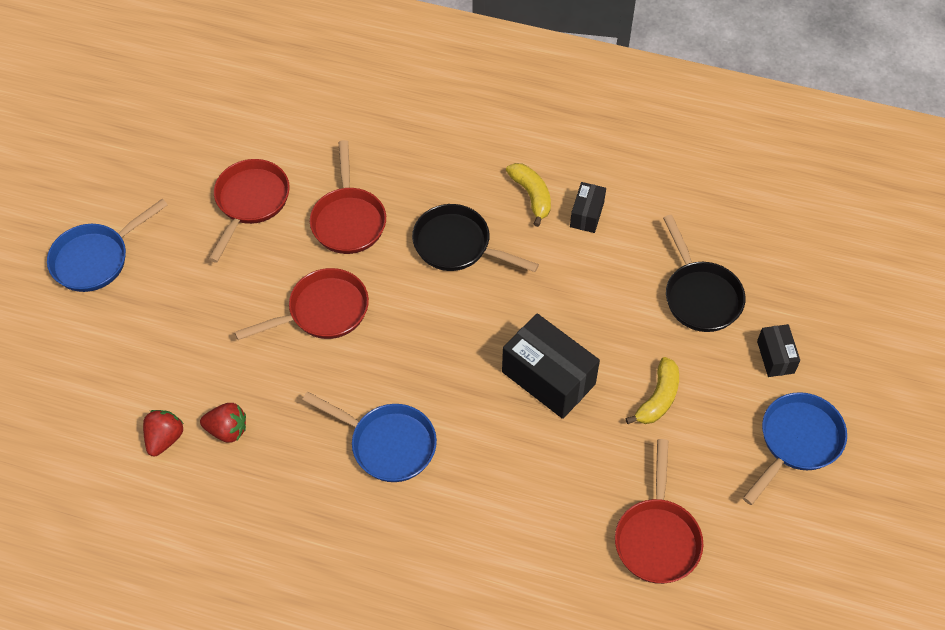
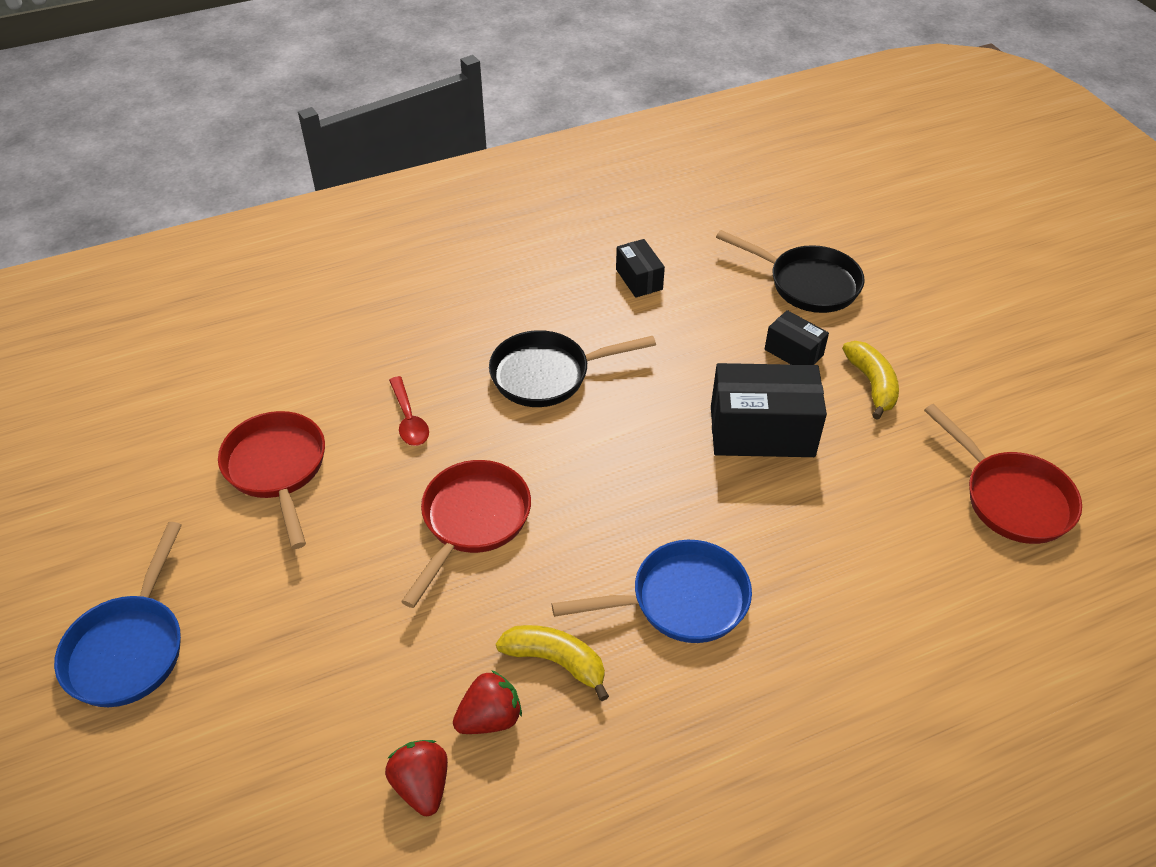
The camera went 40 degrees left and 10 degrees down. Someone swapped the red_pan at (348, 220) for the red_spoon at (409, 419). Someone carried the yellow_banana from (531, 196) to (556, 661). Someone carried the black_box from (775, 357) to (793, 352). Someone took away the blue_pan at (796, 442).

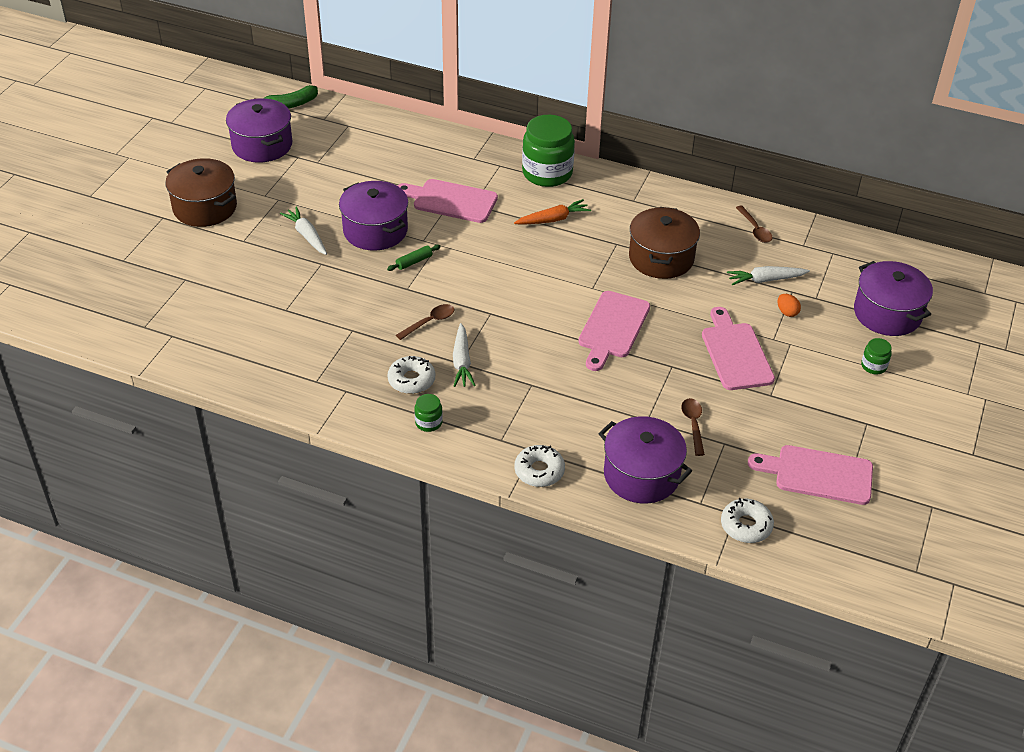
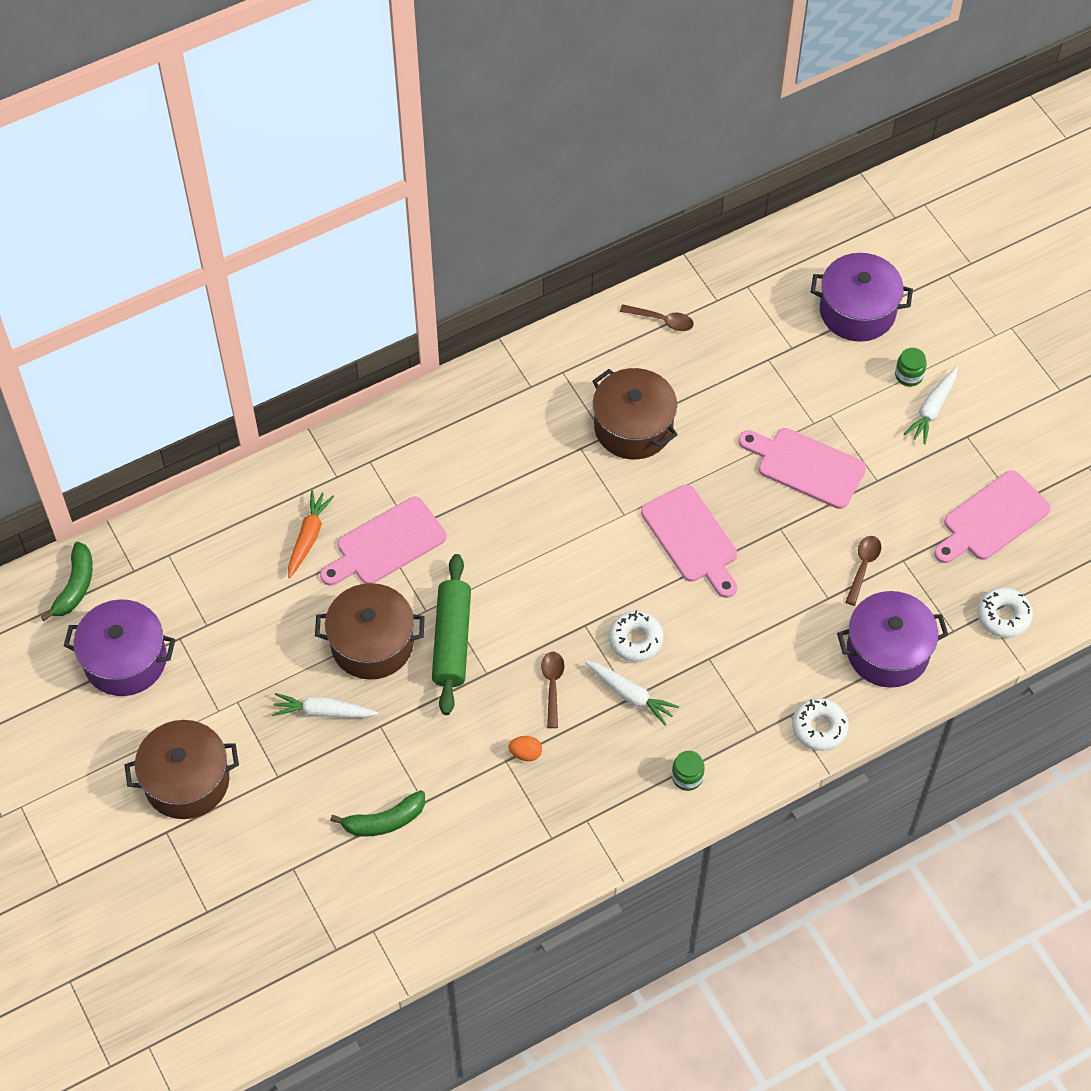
The camera went 50 degrees left and 15 degrees up. Someone carried the orange_carrot from (553, 219) to (308, 537). Someone repainted the purple_pot at (375, 230), which became the brown_pot at (372, 643). Someone put down the green_banana at (384, 821). Someone scaled the green_rolling_pin at (414, 262) by 2.25. Someone carried the orange_egg from (787, 312) to (525, 753). Someone carried the white_donut from (411, 380) to (635, 640). Someone rotated the brown_spoon at (693, 425) by 75 degrees clockwise. Someone carried the white_carrot from (765, 280) to (932, 409). Someone took away the green_jar at (547, 173).

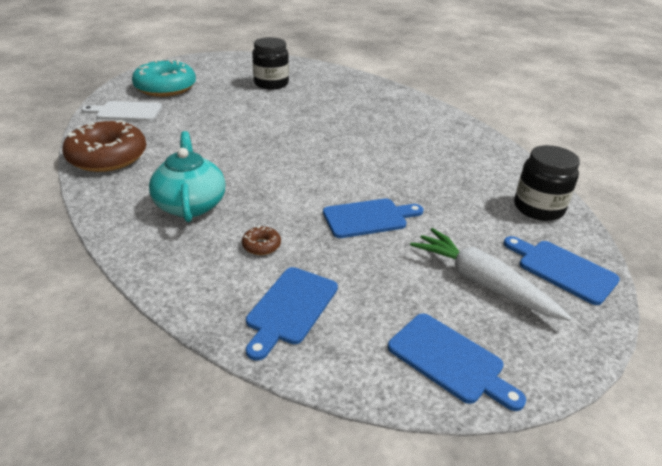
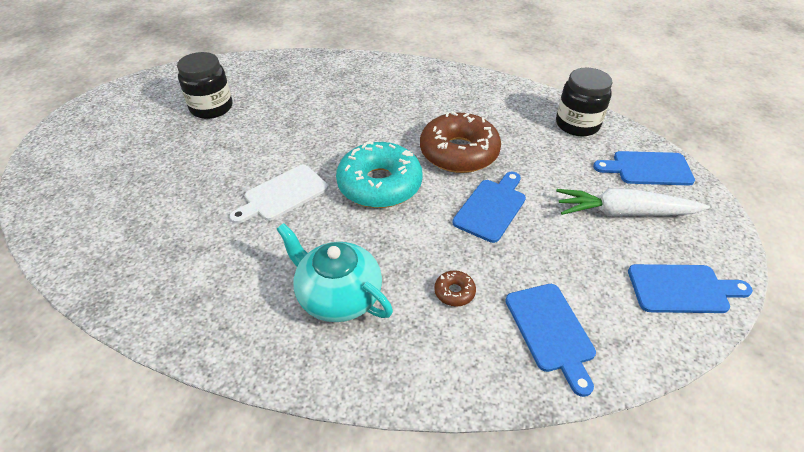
The camera went 40 degrees left and 10 degrees up. Someone carried the white_cutting_board from (126, 112) to (282, 194). Someone carried the turquoise_donut from (165, 88) to (379, 185). Someone carried the brown_donut from (108, 157) to (459, 152).

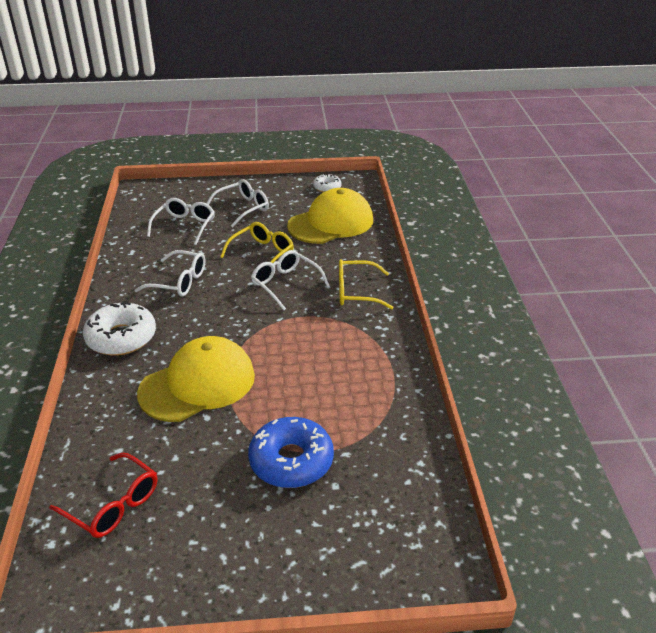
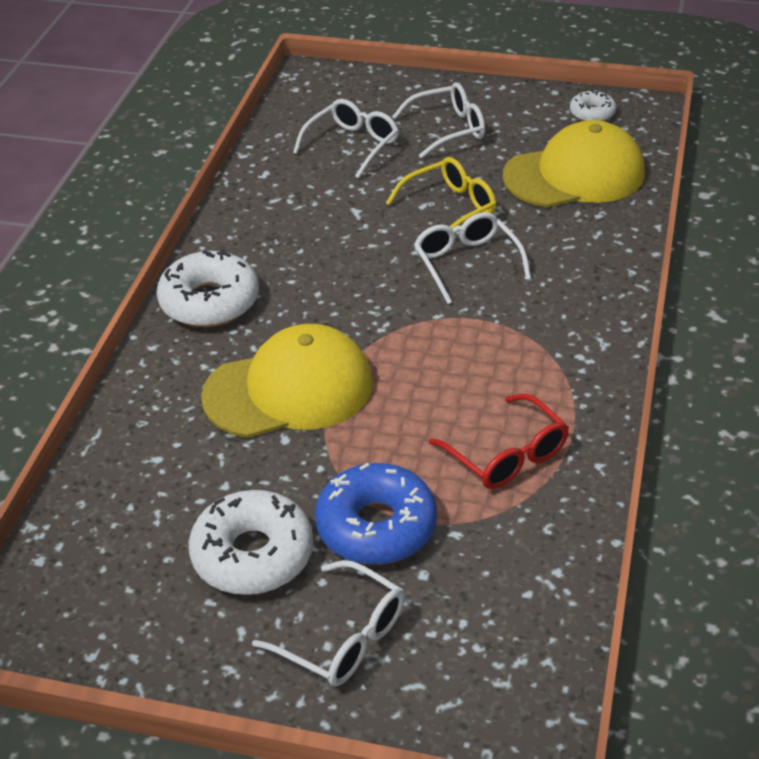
The camera went 20 degrees right and 5 degrees up. Someone put down the white_donut at (253, 554). Someone carried the white_glasses from (179, 282) to (343, 637). Someone carried the red_glasses from (113, 505) to (507, 455). Someone took away the yellow_glasses at (356, 292).

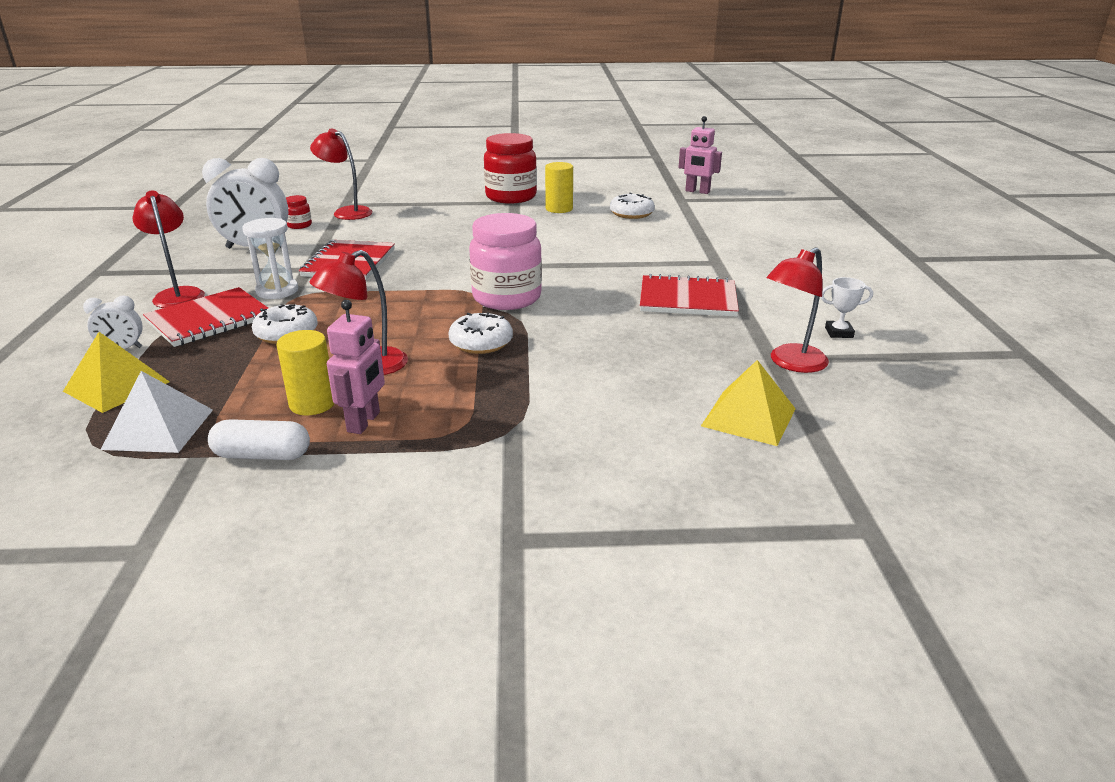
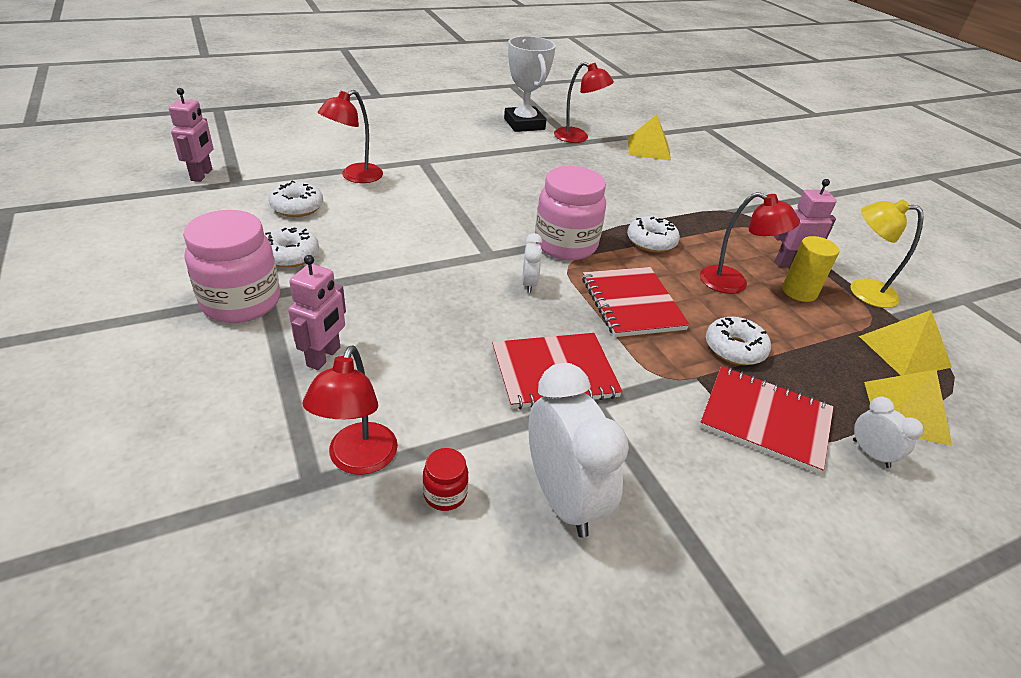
The camera went 115 degrees left and 10 degrees up. Someone repainted the red_jar at (511, 197), which became the pink_jar at (241, 302). Someone swapped the yellow_cylinder at (559, 209) for the white_donut at (290, 255). Someone put down the pink_robot at (324, 357). Someone carried the red_lamp from (178, 294) to (355, 176). Someone scaled the white_trophy at (839, 332) by 2.28. Someone put down the white_clock at (529, 284). Someone carried the red_notebook from (687, 299) to (632, 303). Someone swapped the white_capsule at (262, 455) for the yellow_lamp at (862, 291). Someone repainted the white_pyramid at (159, 429), which became the yellow_pyramid at (904, 351). Someone took away the white_hourglass at (277, 291).

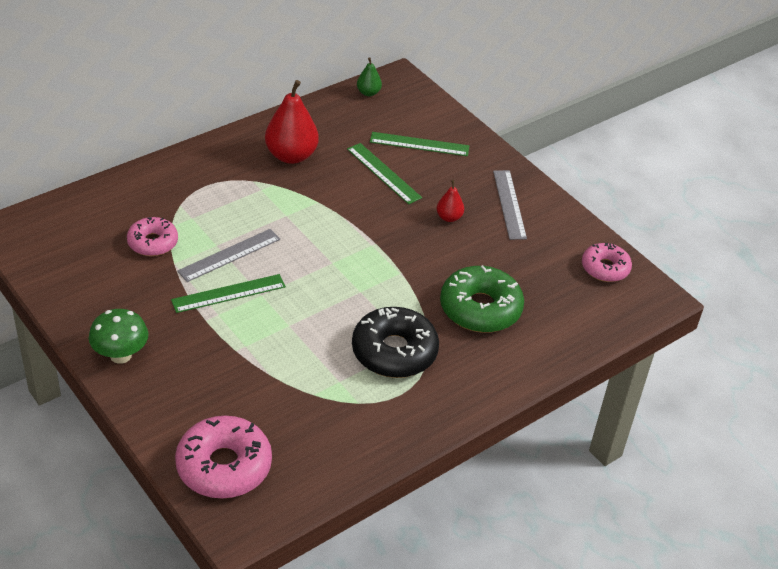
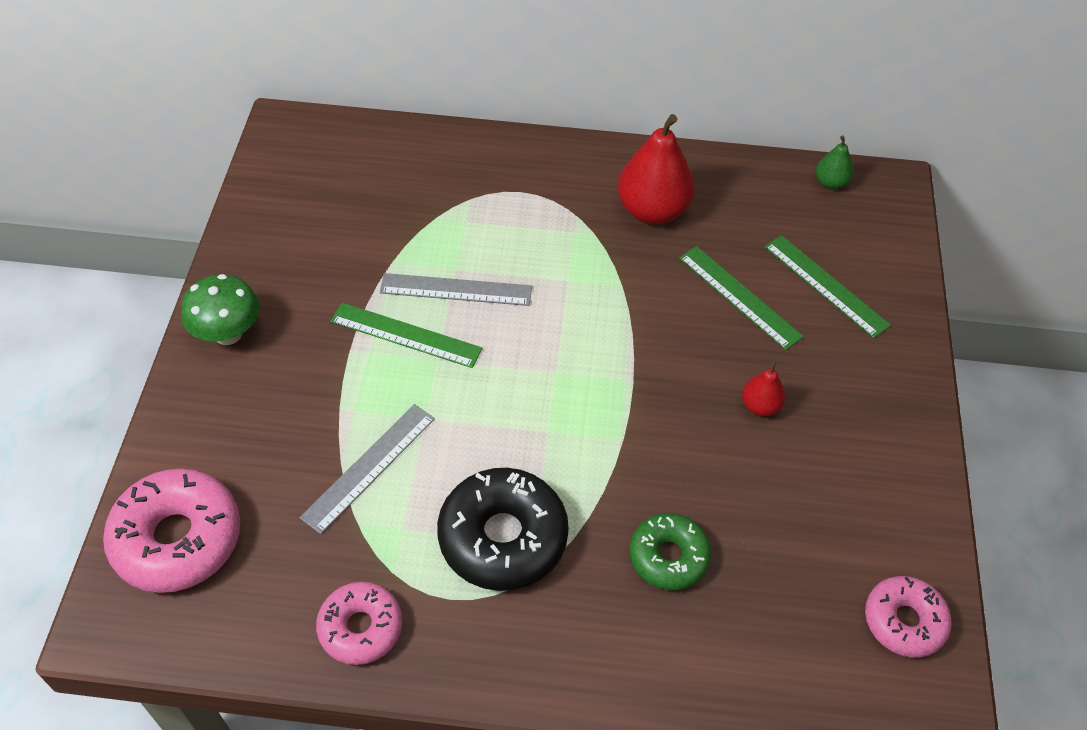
The camera went 45 degrees right and 10 degrees up. Someone carried the grey_ruler from (509, 204) to (369, 467). Someone carried the pink_donut from (153, 243) to (360, 628). Someone scaled the green_donut at (480, 308) by 0.62. Someone rotated the green_ruler at (383, 173) by 45 degrees counterclockwise.

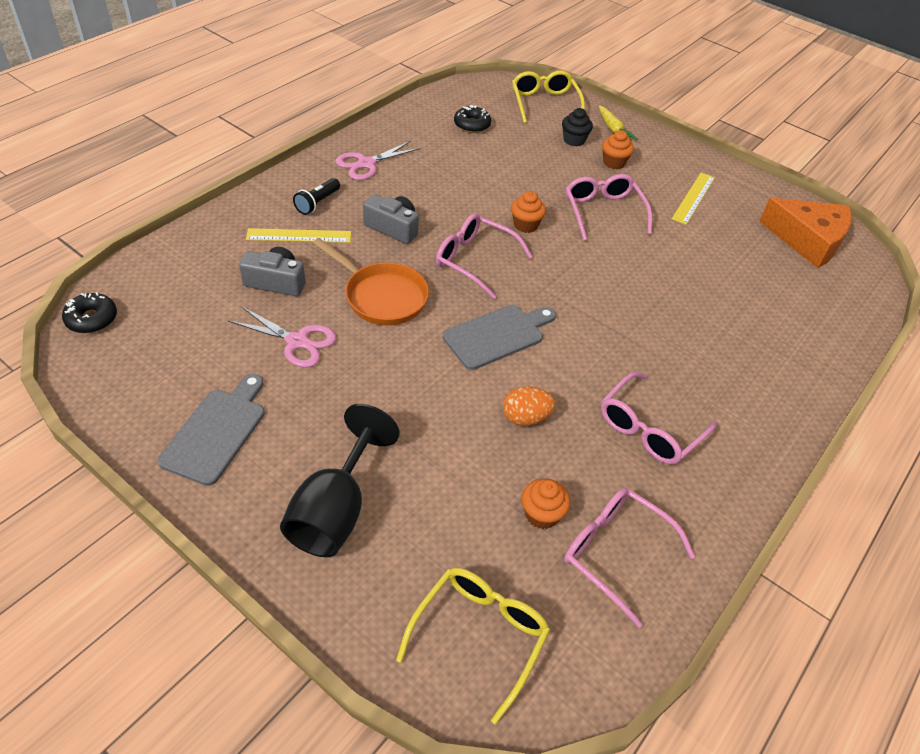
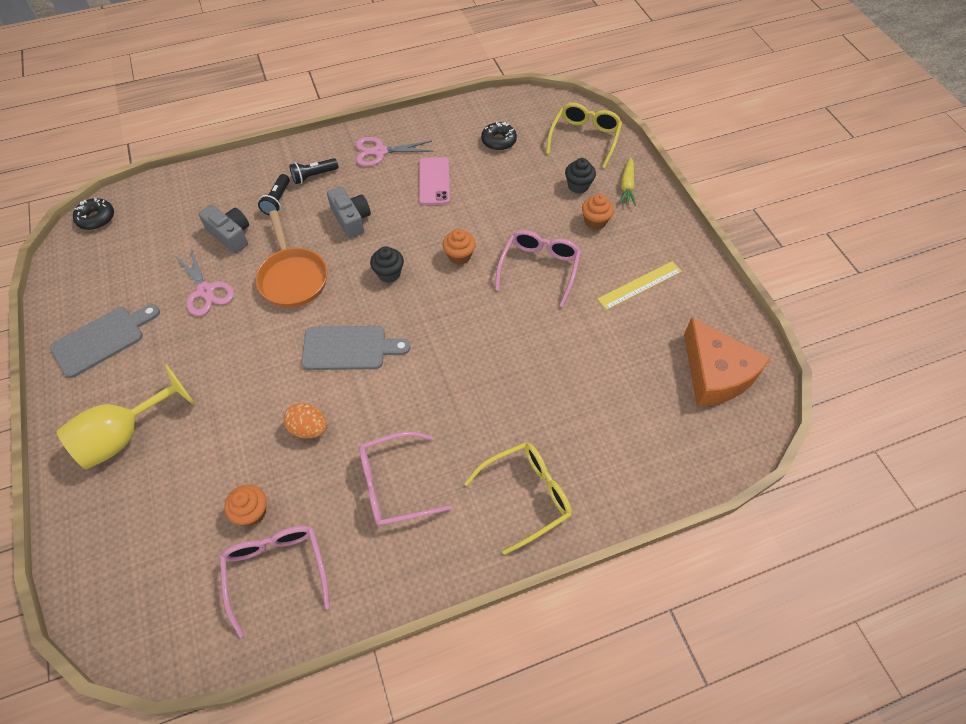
The camera went 35 degrees right and 10 degrees up. Someone repainted the black_goblet at (335, 510), which became the yellow_goblet at (125, 435). Someone swapped the yellow_ruler at (299, 236) for the black_flashlight at (277, 201). Someone swapped the pink_glasses at (474, 260) for the black_cupcake at (389, 273). Someone put down the pink_phone at (434, 181). Someone carried the yellow_glasses from (479, 635) to (526, 495).

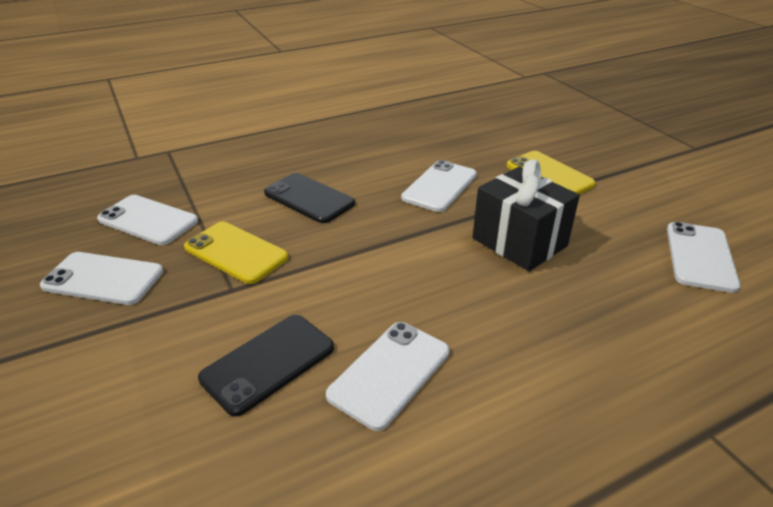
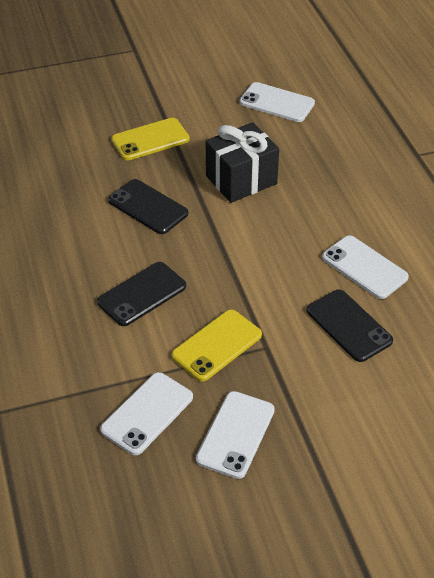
The camera went 80 degrees left and 10 degrees up. Someone repainted the white_phone at (439, 186), which became the black_phone at (148, 207).

